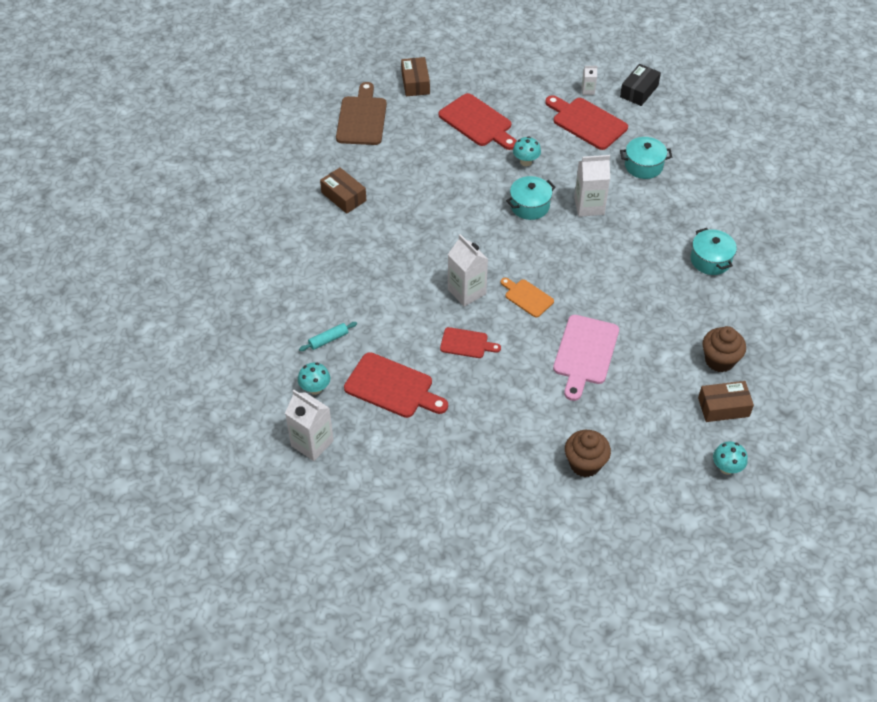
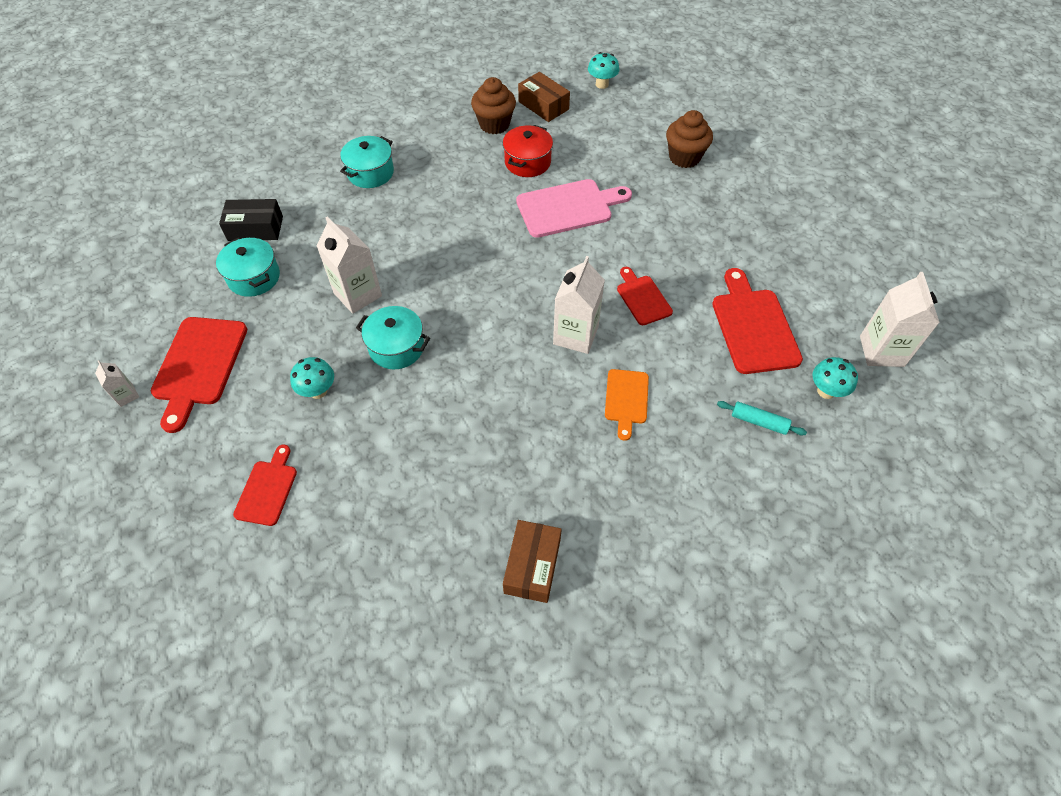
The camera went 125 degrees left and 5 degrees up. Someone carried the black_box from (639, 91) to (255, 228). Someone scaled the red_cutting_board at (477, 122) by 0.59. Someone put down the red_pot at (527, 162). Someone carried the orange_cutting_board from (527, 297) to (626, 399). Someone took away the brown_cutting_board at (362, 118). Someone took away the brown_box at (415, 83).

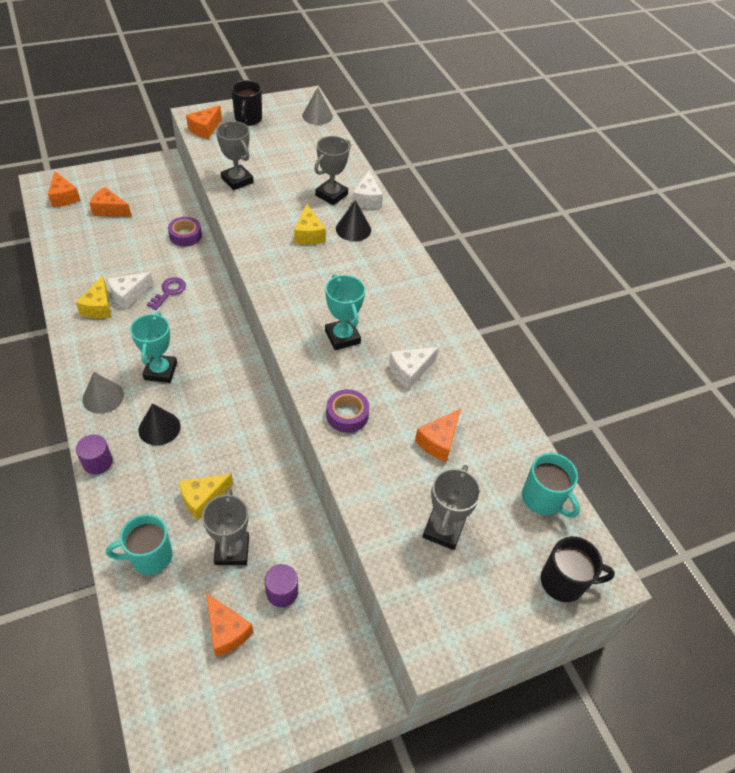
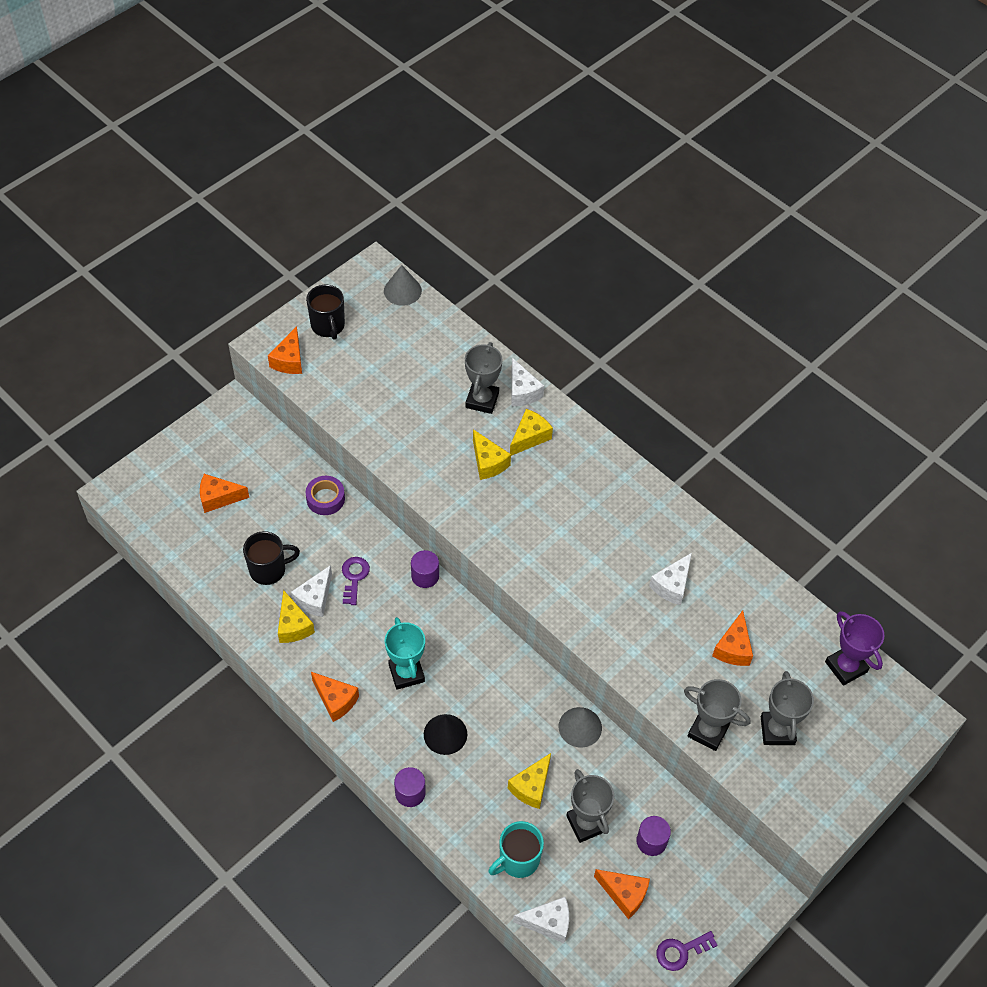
The camera went 20 degrees left and 5 degrees up. Someone carried the black_mug from (563, 582) to (269, 570). Someone carried the orange_cheese from (64, 197) to (335, 700). Someone put down the purple_cylinder at (425, 576). Someone swapped the black_cone at (353, 229) for the yellow_cheese at (529, 437). Someone put down the white_cheese at (548, 923). Someone carried the grey_cone from (103, 397) to (580, 727). Someone put down the purple_key at (681, 951). Someone carried the grey_trophy from (237, 180) to (708, 731). Someone swapped the turquoise_mug at (542, 499) for the purple_trophy at (846, 667). Someone took away the turquoise_trophy at (342, 337). Someone took away the purple_tape at (347, 415).

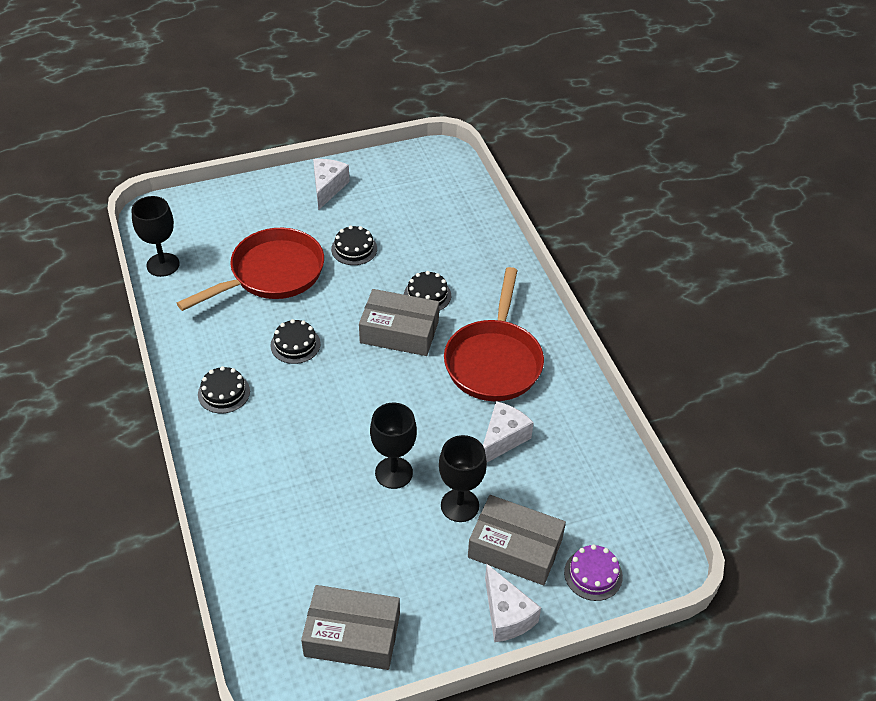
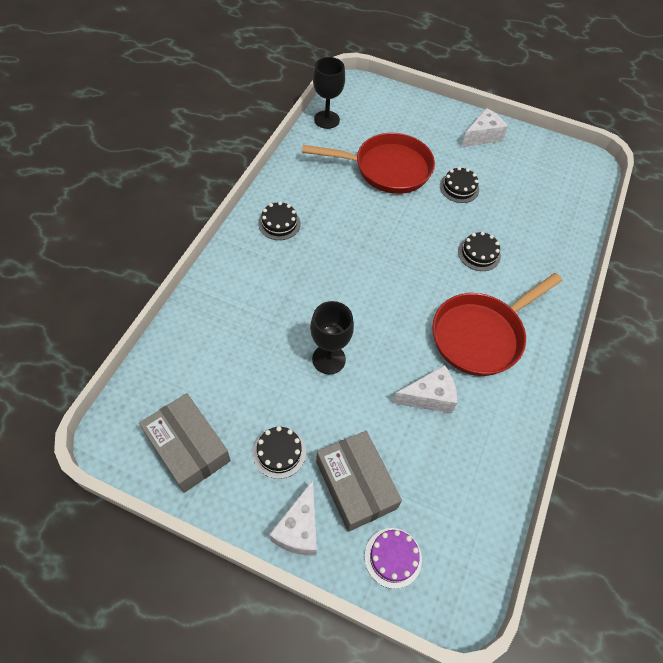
The camera went 40 degrees right and 10 degrees up. Someone carried the black_cake from (295, 344) to (279, 452). Someone took away the grey_box at (399, 331). Someone took away the black_goblet at (459, 505).

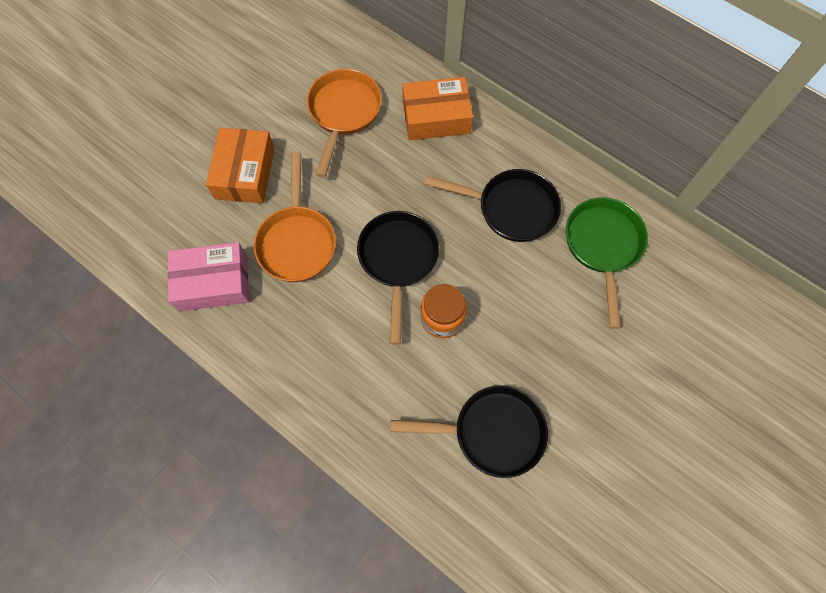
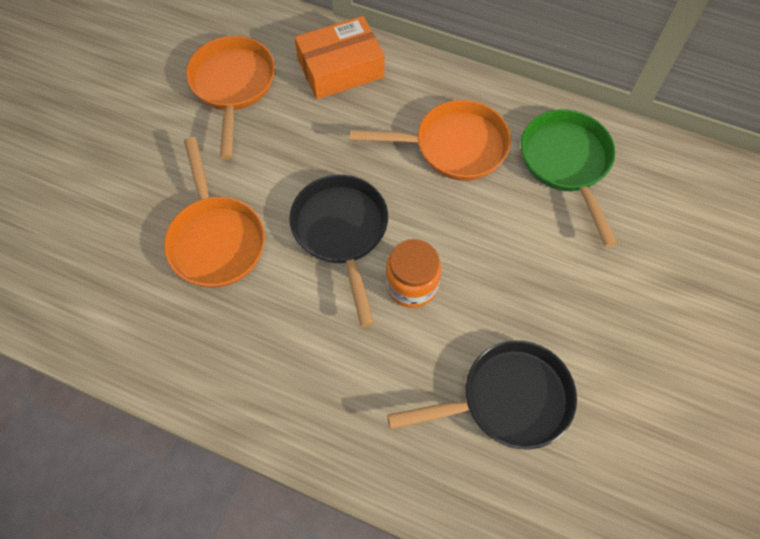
The camera went 15 degrees left and 5 degrees down. Someone repainted the black_pan at (511, 208), which became the orange_pan at (453, 146). Someone took away the pink_box at (213, 282). Someone took away the orange_box at (245, 173).

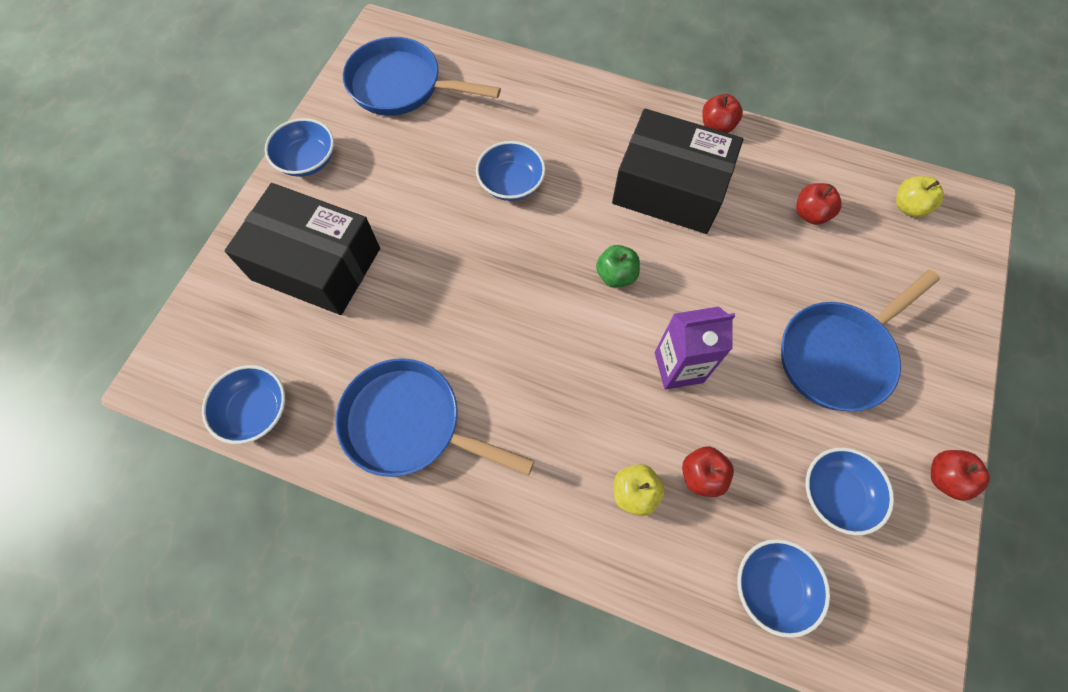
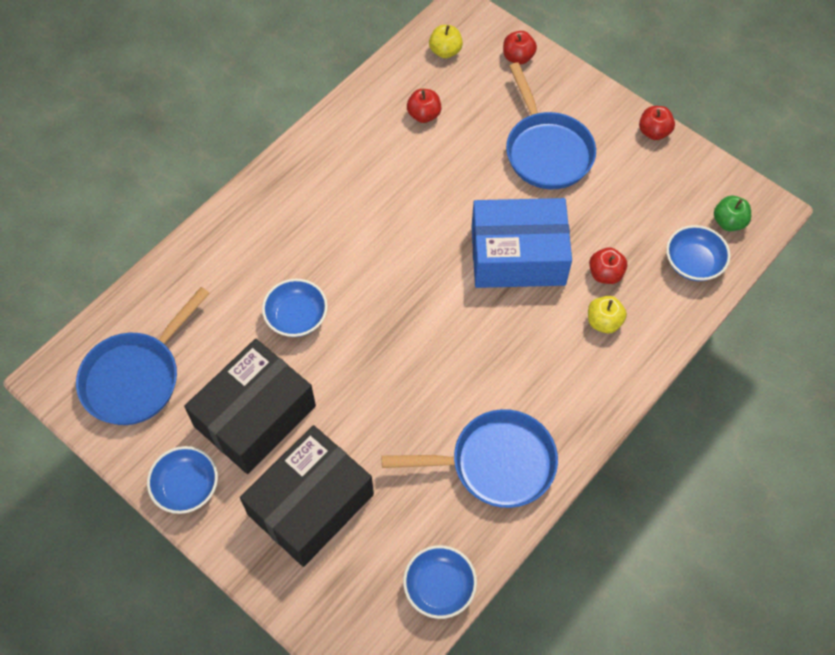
The camera went 70 degrees left and 5 degrees down. Someone carried the black_box from (670, 188) to (255, 416). Someone rotated the blue_pan at (410, 424) by 135 degrees counterclockwise. Someone swapped the purple_carton at (678, 367) for the blue_box at (518, 256). Someone carried the red_apple from (717, 126) to (518, 57). Someone carried the green_apple from (616, 275) to (728, 222). Someone took away the blue_bowl at (836, 494).

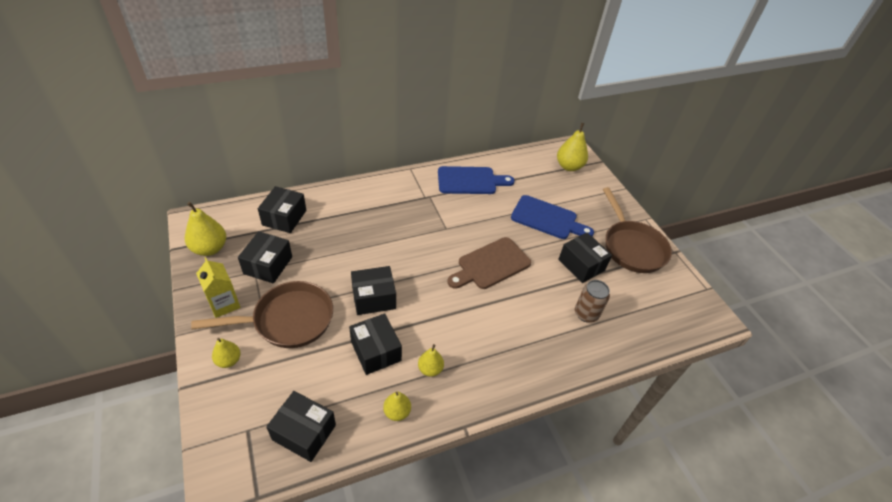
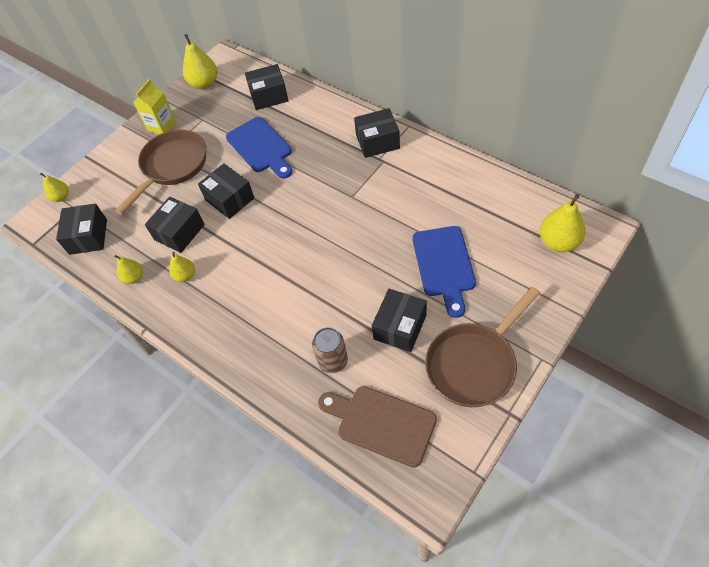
The camera went 70 degrees right and 10 degrees up. Someone carried the yellow_pear from (228, 360) to (61, 197). Someone rotated the brown_pan at (288, 320) by 105 degrees counterclockwise. Someone carried the blue_cutting_board from (470, 181) to (261, 147). Someone carried the brown_cutting_board from (491, 265) to (381, 424). Someone carried the black_box from (268, 265) to (377, 142).

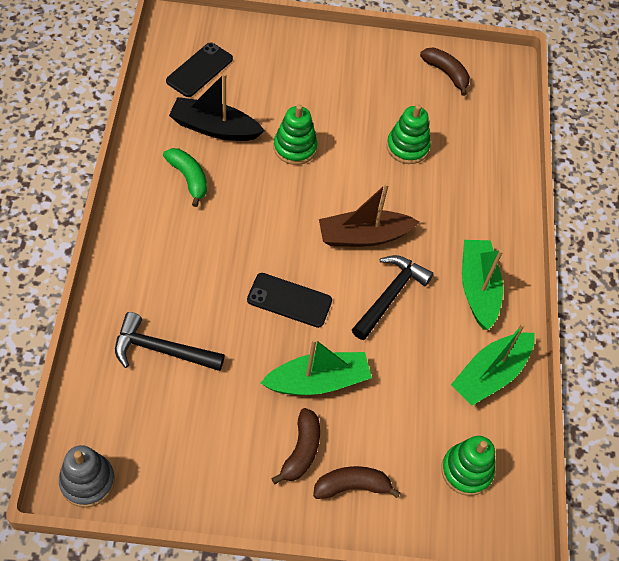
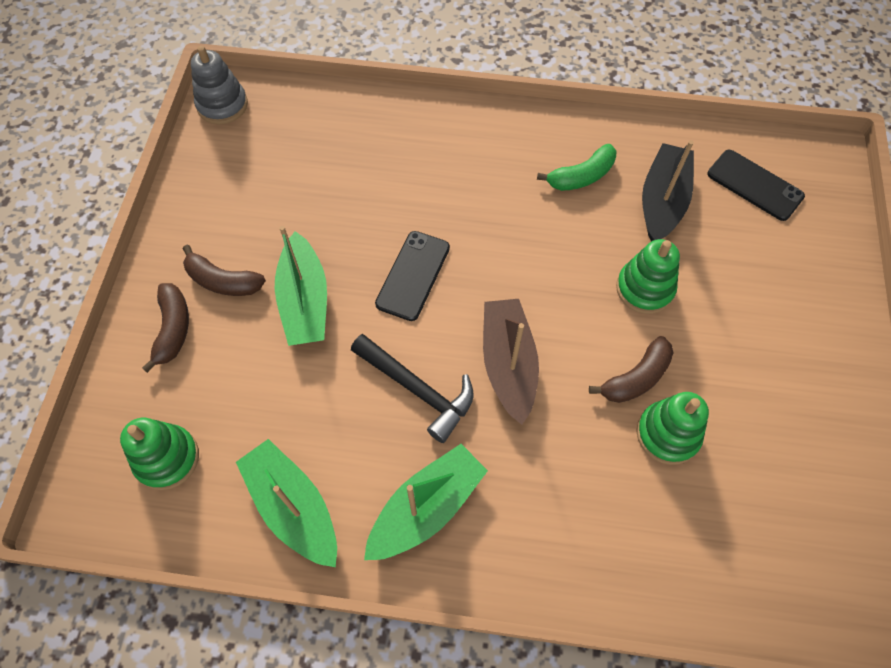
The camera went 100 degrees right and 5 degrees up. Someone rotated the green_boat at (478, 288) by 45 degrees counterclockwise. Someone carried the brown_banana from (446, 73) to (636, 378). Someone took away the black_hammer at (161, 350).

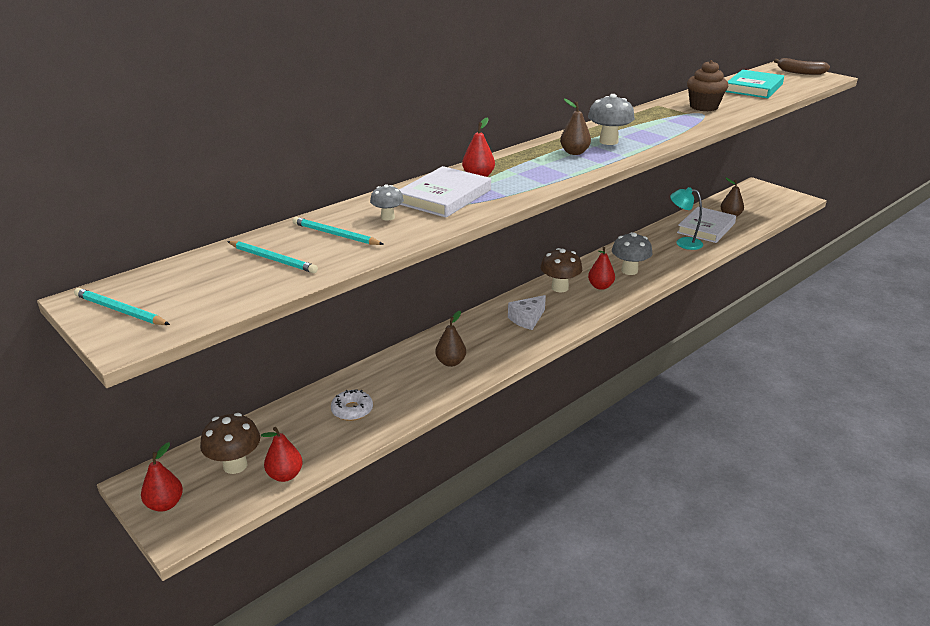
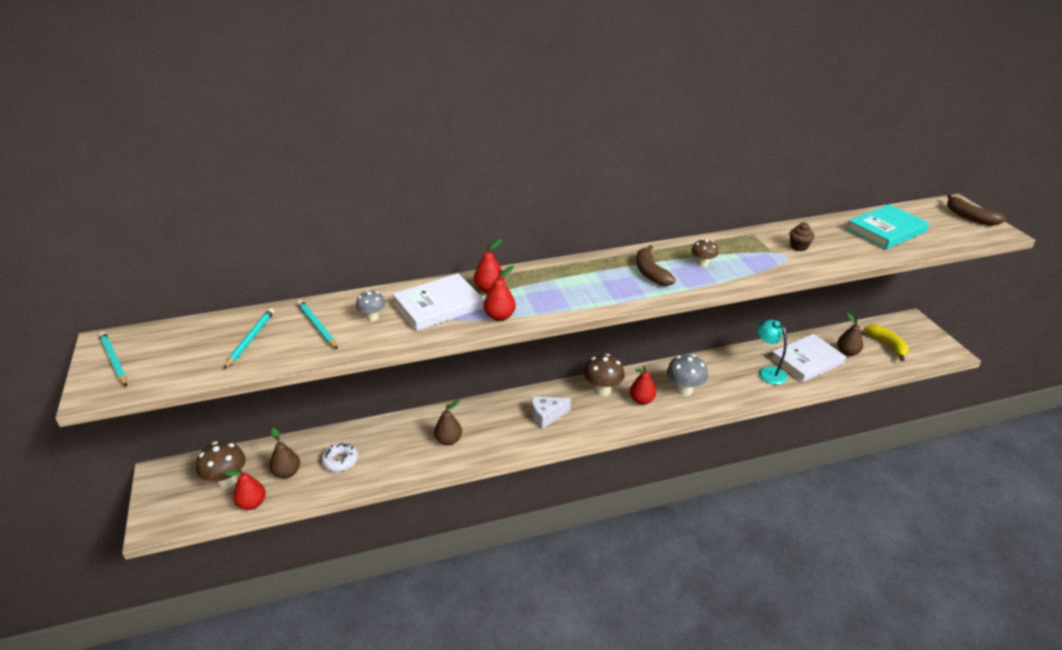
The camera went 25 degrees right and 5 degrees up. Someone rotated the turquoise_pencil at (272, 259) by 135 degrees counterclockwise. Someone carried the brown_pear from (574, 152) to (287, 473). Someone carried the red_pear from (165, 504) to (499, 316). Someone swapped the grey_mushroom at (608, 141) for the brown_banana at (650, 273). Someone put down the brown_mushroom at (702, 264). Someone scaled the brown_cupcake at (703, 107) by 0.56. Someone put down the yellow_banana at (887, 345).

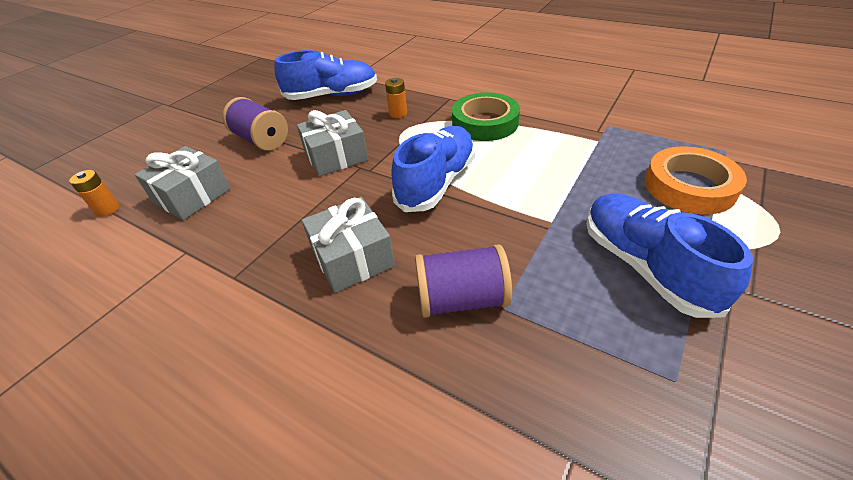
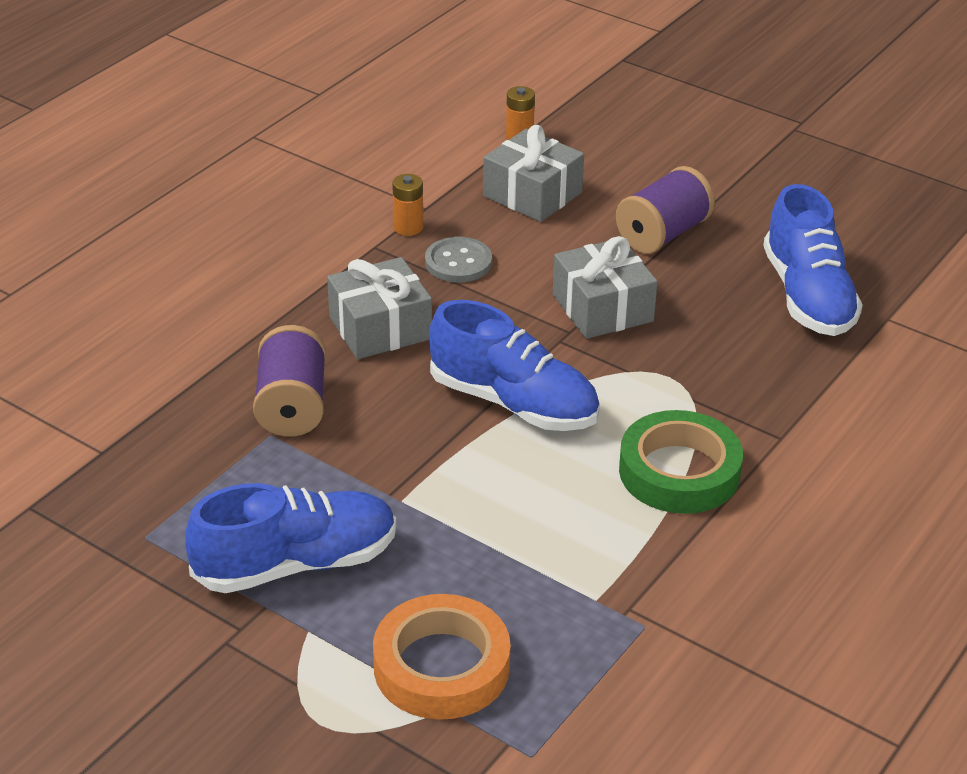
The camera went 90 degrees right and 5 degrees down. Someone carried the orange_battery from (398, 113) to (408, 227). Someone put down the grey_button at (458, 262).

